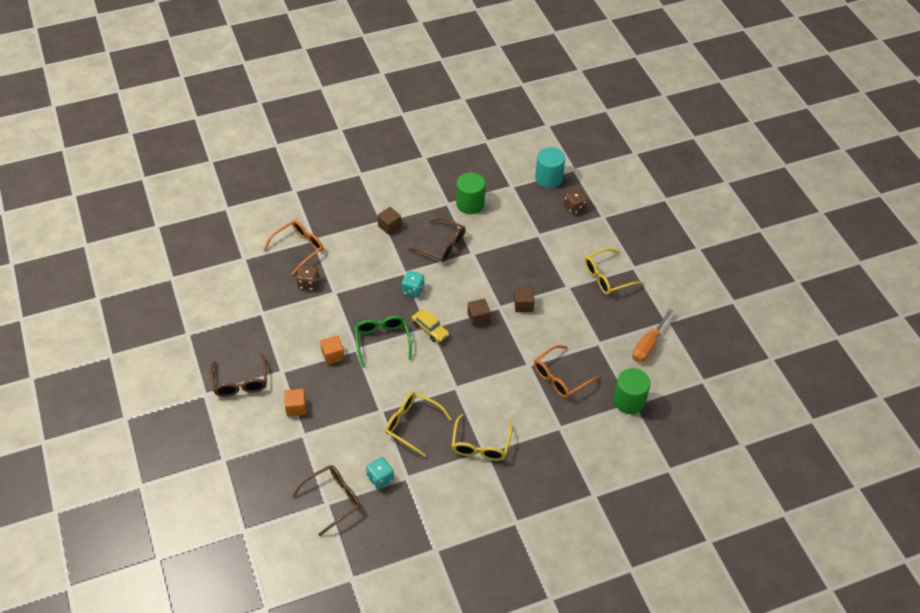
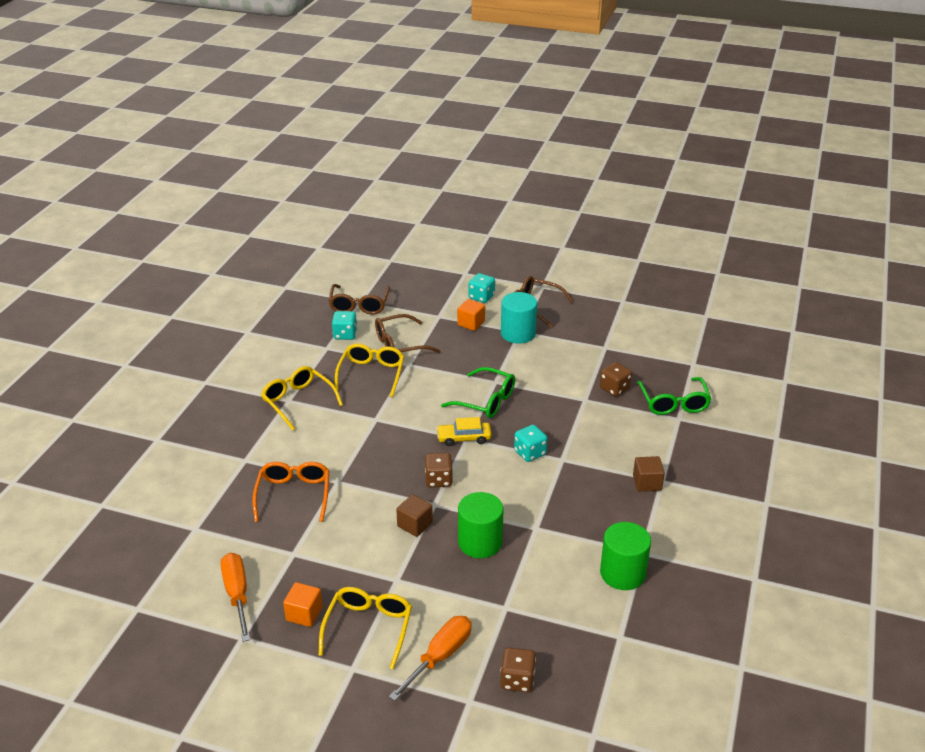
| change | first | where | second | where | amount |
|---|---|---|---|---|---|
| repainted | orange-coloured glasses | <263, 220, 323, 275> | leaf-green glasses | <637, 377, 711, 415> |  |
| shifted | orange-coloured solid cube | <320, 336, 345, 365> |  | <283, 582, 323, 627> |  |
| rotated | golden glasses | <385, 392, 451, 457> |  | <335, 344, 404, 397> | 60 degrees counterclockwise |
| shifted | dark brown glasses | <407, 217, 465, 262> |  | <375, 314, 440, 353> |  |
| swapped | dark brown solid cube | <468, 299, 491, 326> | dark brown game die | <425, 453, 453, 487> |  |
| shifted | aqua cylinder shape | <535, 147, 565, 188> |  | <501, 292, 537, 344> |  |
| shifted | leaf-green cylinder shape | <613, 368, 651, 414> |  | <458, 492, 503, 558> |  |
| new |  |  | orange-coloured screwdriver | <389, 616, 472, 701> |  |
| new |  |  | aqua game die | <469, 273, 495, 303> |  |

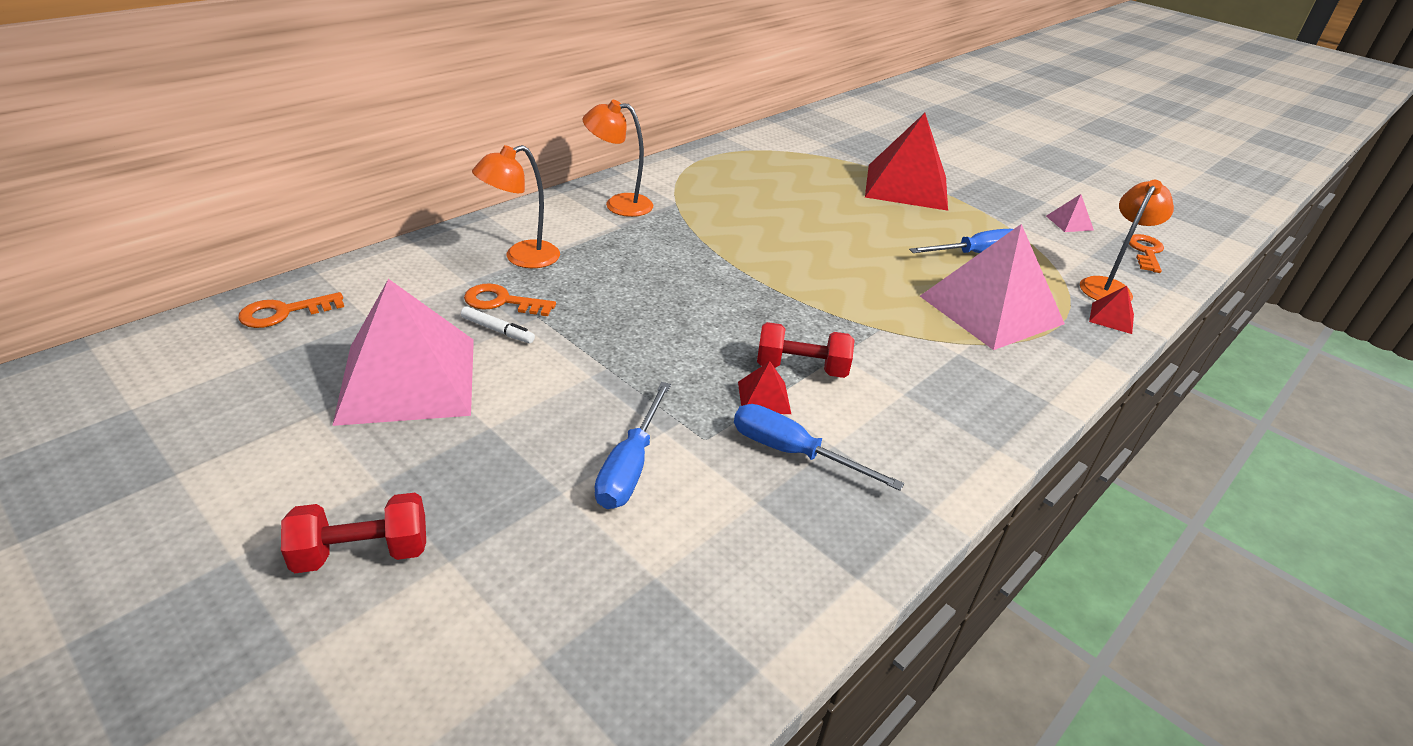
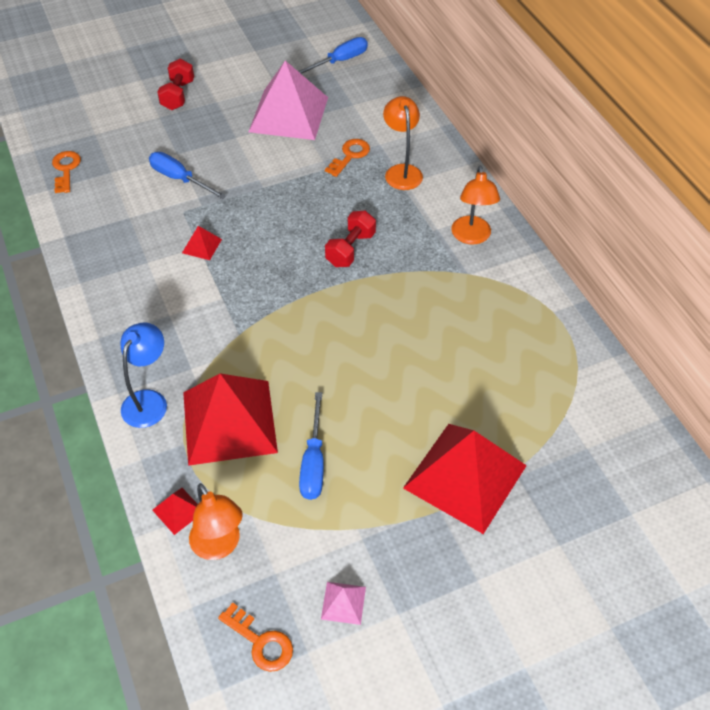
| change | first | where | second | where | amount |
|---|---|---|---|---|---|
| shifted | orange-coloured latchkey | <238, 292, 344, 328> |  | <52, 151, 81, 193> |  |
| gone | pure white felt pen | <461, 306, 535, 343> |  |  |  |
| rotated | orange-coloured desk lamp | <583, 100, 653, 217> |  | <451, 166, 500, 245> | 150 degrees clockwise |
| shifted | cobalt screwdriver | <734, 404, 904, 491> |  | <298, 37, 368, 74> |  |
| shifted | scarlet hand weight | <757, 322, 855, 378> |  | <325, 211, 376, 267> |  |
| repainted | rose-pink solid pyramid | <920, 224, 1065, 350> | scarlet solid pyramid | <183, 374, 278, 466> |  |
| new |  |  | cobalt desk lamp | <120, 322, 167, 428> |  |

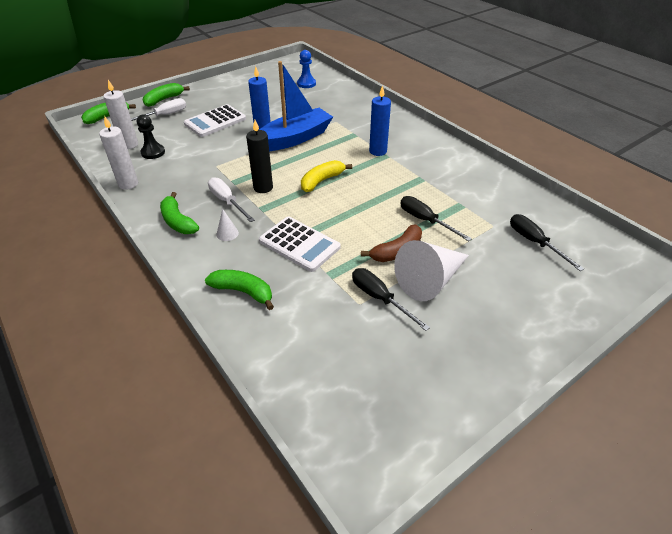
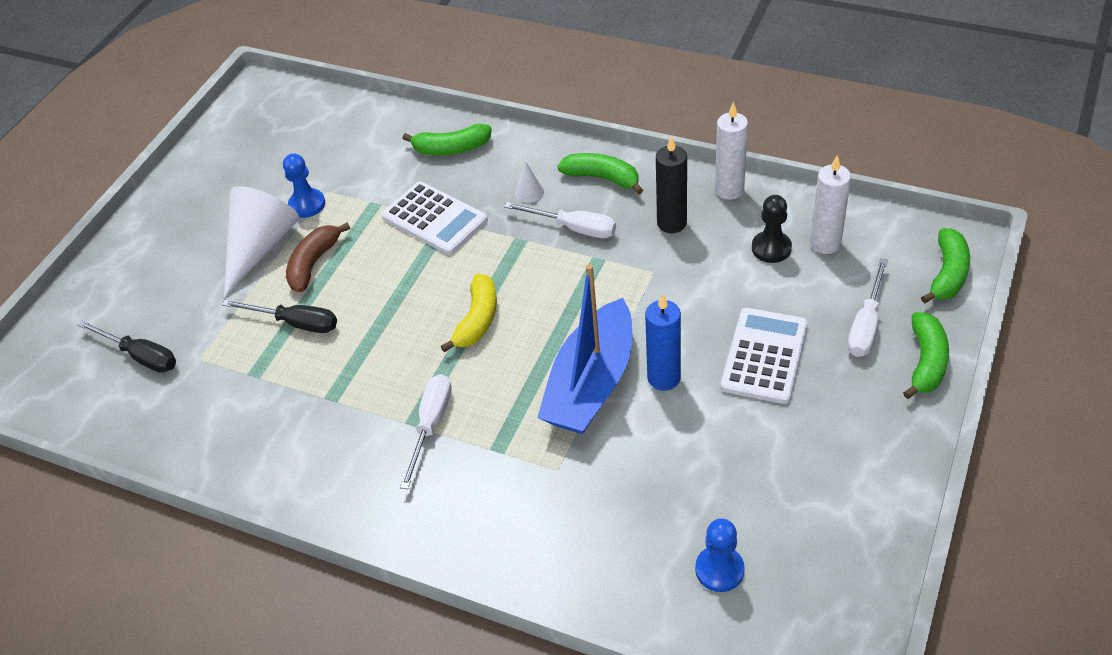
| change | first | where | second | where | amount |
|---|---|---|---|---|---|
| shifted | ebony pillar candle | <246, 120, 273, 193> |  | <656, 136, 687, 233> |  |
| rotated | pure white calculator | <259, 216, 341, 272> |  | <381, 181, 488, 255> | 150 degrees counterclockwise |
| swapped | ebony screwdriver | <352, 268, 430, 331> | cobalt pawn | <283, 154, 325, 218> |  |
| swapped | cobalt pillar candle | <369, 85, 391, 156> | pure white screwdriver | <400, 374, 452, 489> |  |

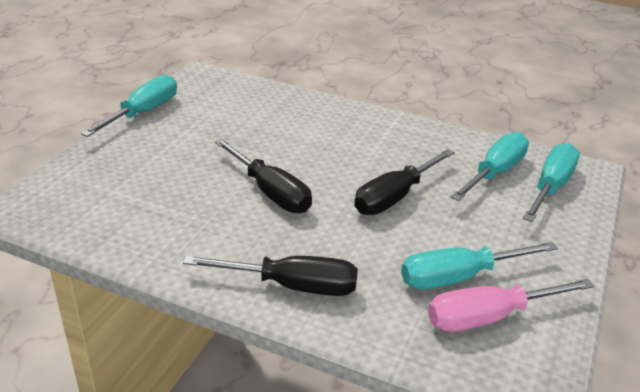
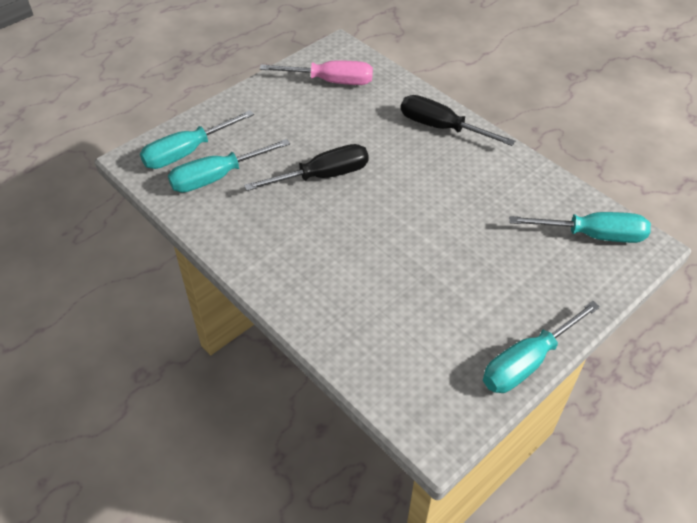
| change | first | where | second | where | amount |
|---|---|---|---|---|---|
| gone | ebony screwdriver | <214, 138, 312, 213> |  |  |  |
| shifted | aqua screwdriver | <401, 242, 558, 289> |  | <509, 212, 651, 243> |  |

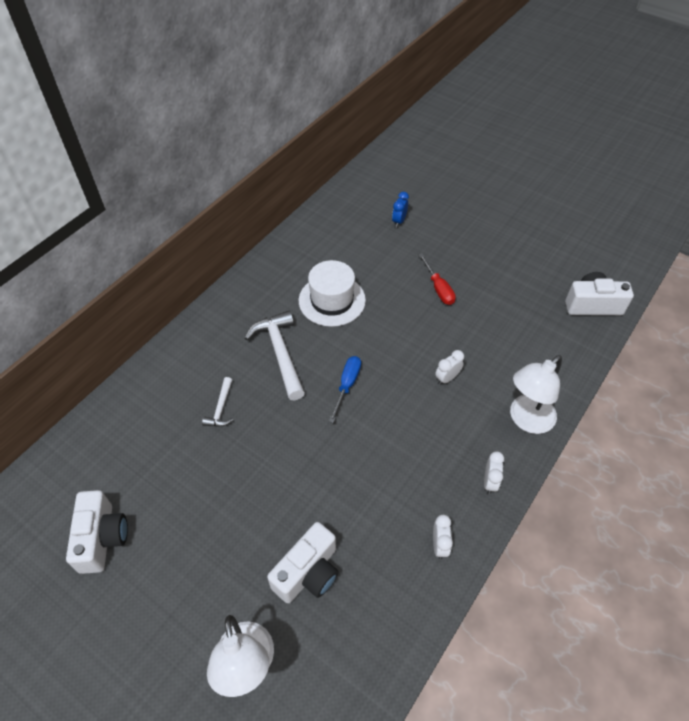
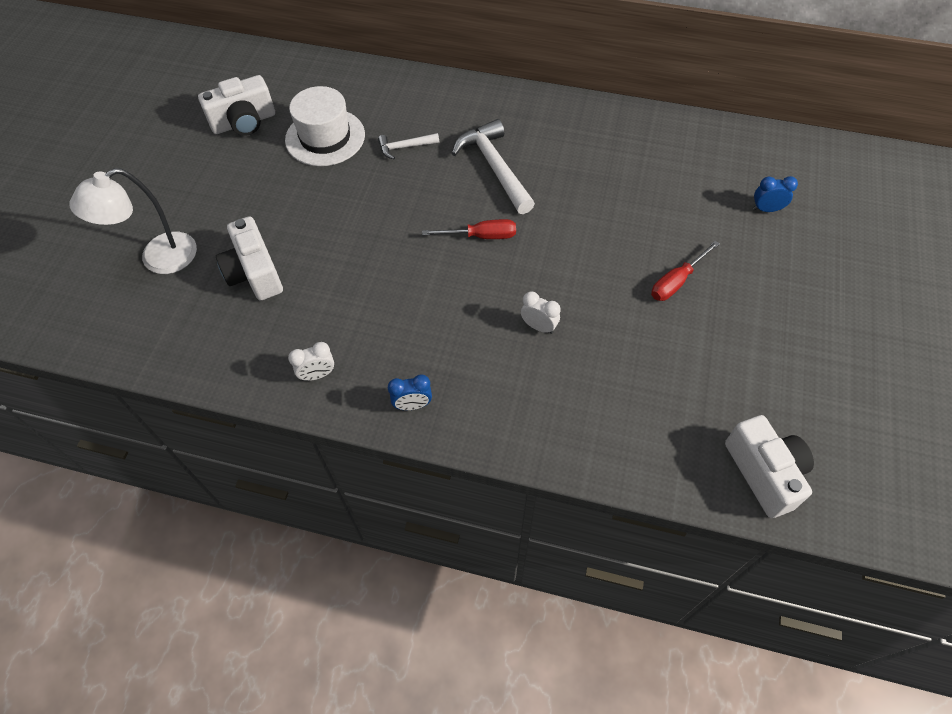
| change | first | where | second | where | amount |
|---|---|---|---|---|---|
| rotated | pure white claw hammer | <245, 311, 305, 400> |  | <452, 119, 535, 214> | 75 degrees counterclockwise |
| rotated | pure white compact camera | <267, 522, 338, 603> |  | <216, 216, 283, 301> | 45 degrees clockwise |
| shifted | pure white top hat | <299, 260, 366, 327> |  | <285, 86, 365, 166> |  |
| repainted | cobalt screwdriver | <329, 356, 361, 423> | scarlet screwdriver | <422, 219, 516, 239> |  |
| repainted | pure white bedside clock | <484, 451, 504, 494> | cobalt bedside clock | <388, 375, 432, 410> |  |
| gone | pure white desk lamp | <510, 355, 562, 434> |  |  |  |

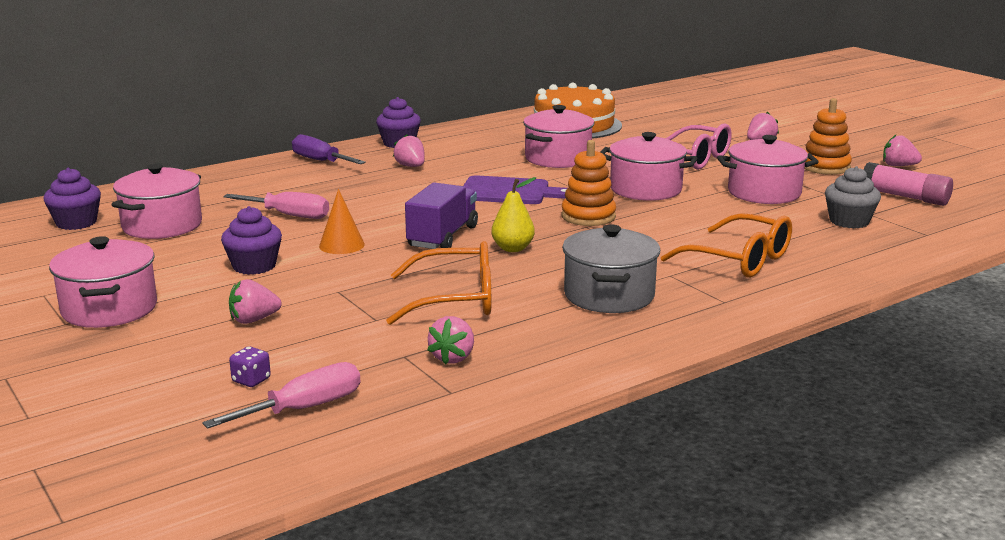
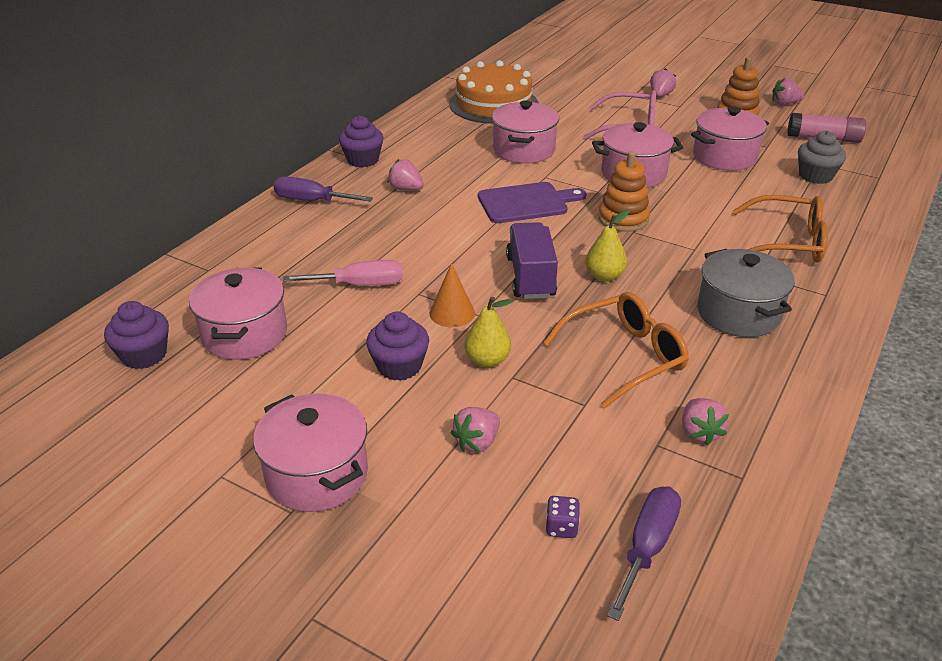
| change | first | where | second | where | amount |
|---|---|---|---|---|---|
| repainted | rose-pink screwdriver | <202, 362, 361, 429> | violet screwdriver | <607, 486, 681, 621> |  |
| new |  |  | golden pear fruit | <465, 297, 513, 367> |  |

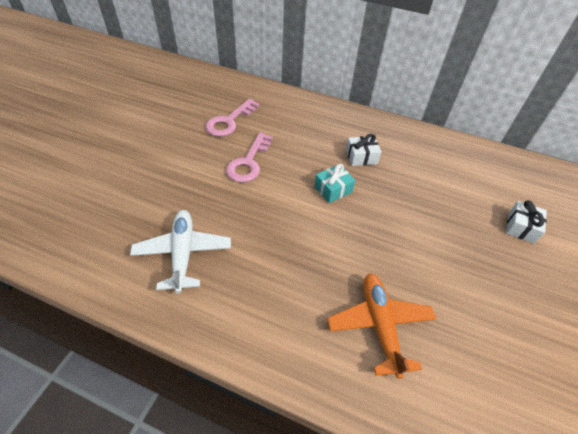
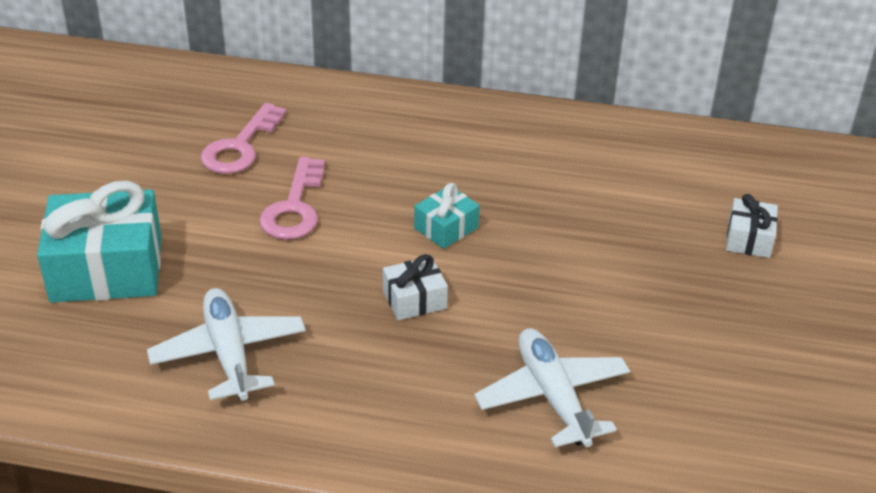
| change | first | where | second | where | amount |
|---|---|---|---|---|---|
| repainted | orange-coloured toy plane | <327, 274, 436, 379> | pure white toy plane | <474, 328, 630, 447> |  |
| shifted | pure white wrapped gift | <346, 134, 381, 166> |  | <383, 254, 448, 320> |  |
| new |  |  | aqua wrapped gift | <37, 181, 161, 302> |  |

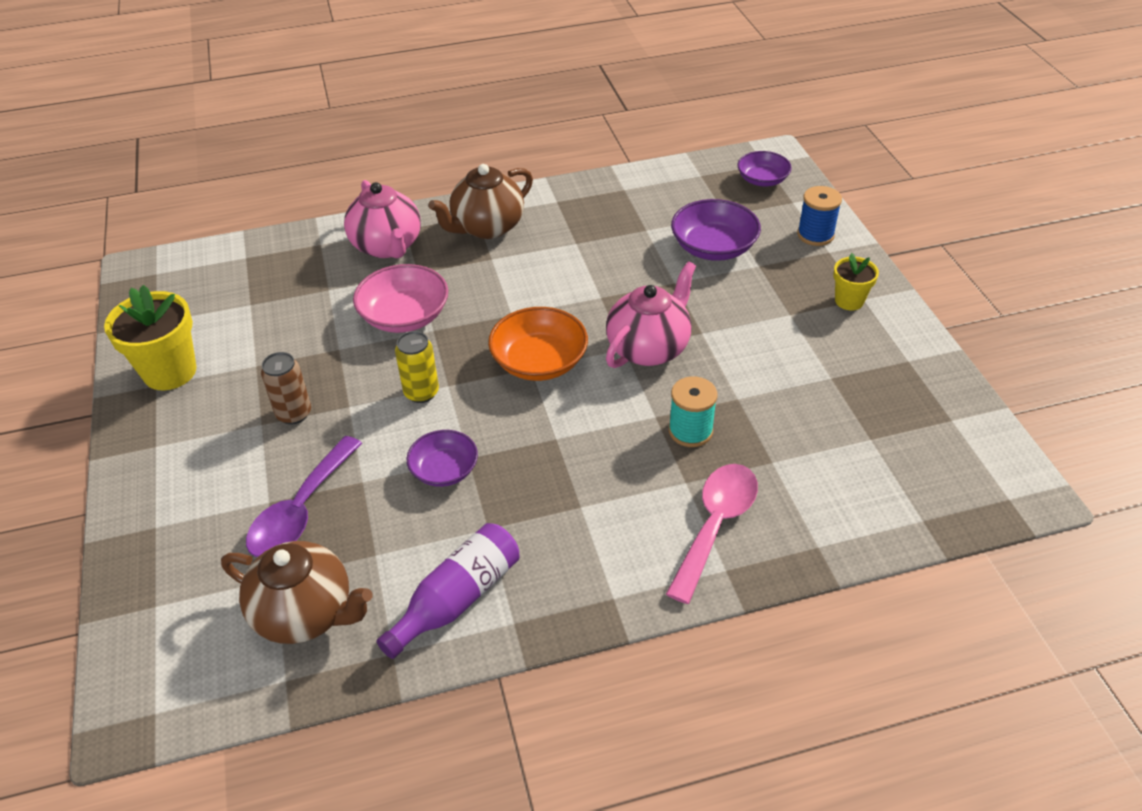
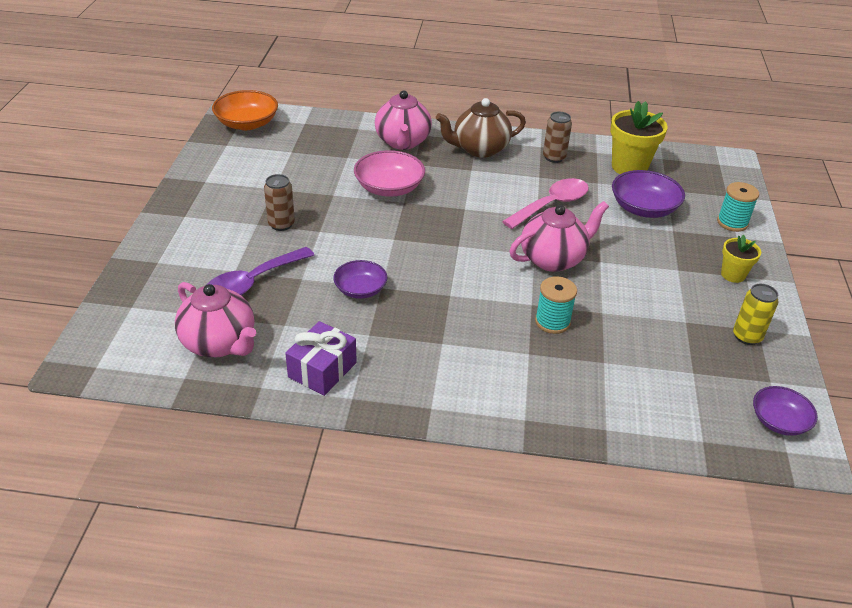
| change | first | where | second | where | amount |
|---|---|---|---|---|---|
| shifted | golden plant pot | <104, 285, 197, 390> |  | <610, 101, 668, 174> |  |
| repainted | dark brown tea pot | <221, 541, 372, 644> | rose-pink tea pot | <175, 282, 256, 357> |  |
| swapped | violet drink bottle | <377, 523, 519, 659> | violet wrapped gift | <285, 321, 357, 396> |  |
| shifted | golden tin | <395, 331, 439, 403> |  | <733, 284, 778, 345> |  |
| shifted | orange-coloured bowl | <488, 307, 588, 381> |  | <212, 90, 278, 130> |  |
| shifted | rose-pink teaspoon | <666, 464, 758, 604> |  | <502, 178, 589, 229> |  |
| shifted | violet bowl | <737, 151, 792, 187> |  | <753, 386, 818, 436> |  |
| repainted | cobalt spool | <797, 186, 842, 246> | aqua spool | <717, 182, 759, 232> |  |
| new |  |  | dark brown tin | <543, 111, 572, 163> |  |

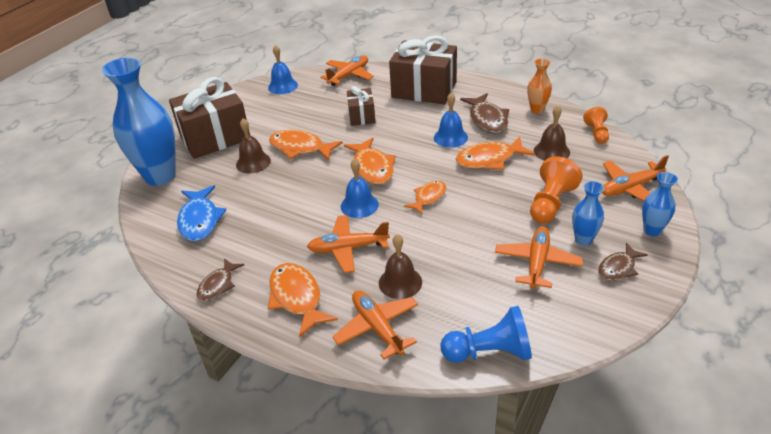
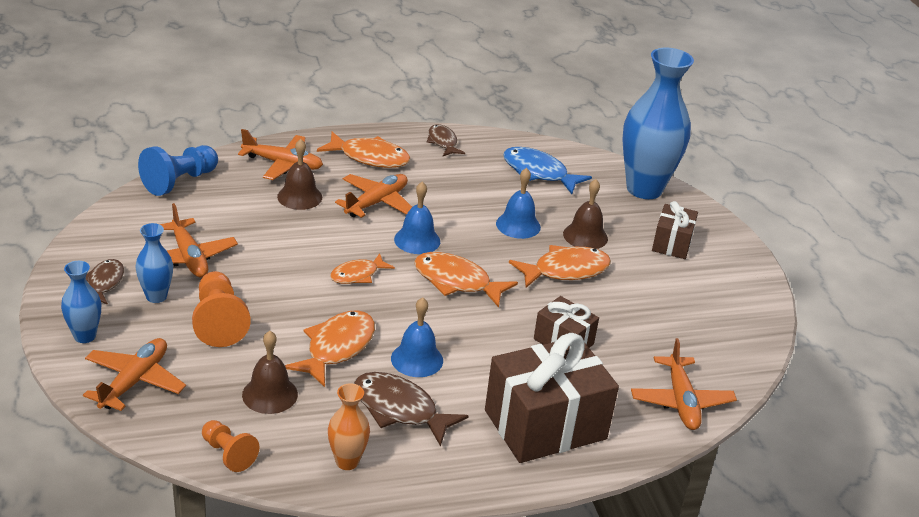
| change | first | where | second | where | amount |
|---|---|---|---|---|---|
| scaled | dark brown wrapped gift | <169, 77, 250, 159> |  | <652, 201, 698, 259> | x0.53 |
| shifted | cobalt bell | <268, 45, 298, 94> |  | <496, 168, 541, 239> |  |
| rotated | orange-coloured toy fish | <404, 181, 446, 215> |  | <330, 253, 395, 284> | 60 degrees clockwise |

